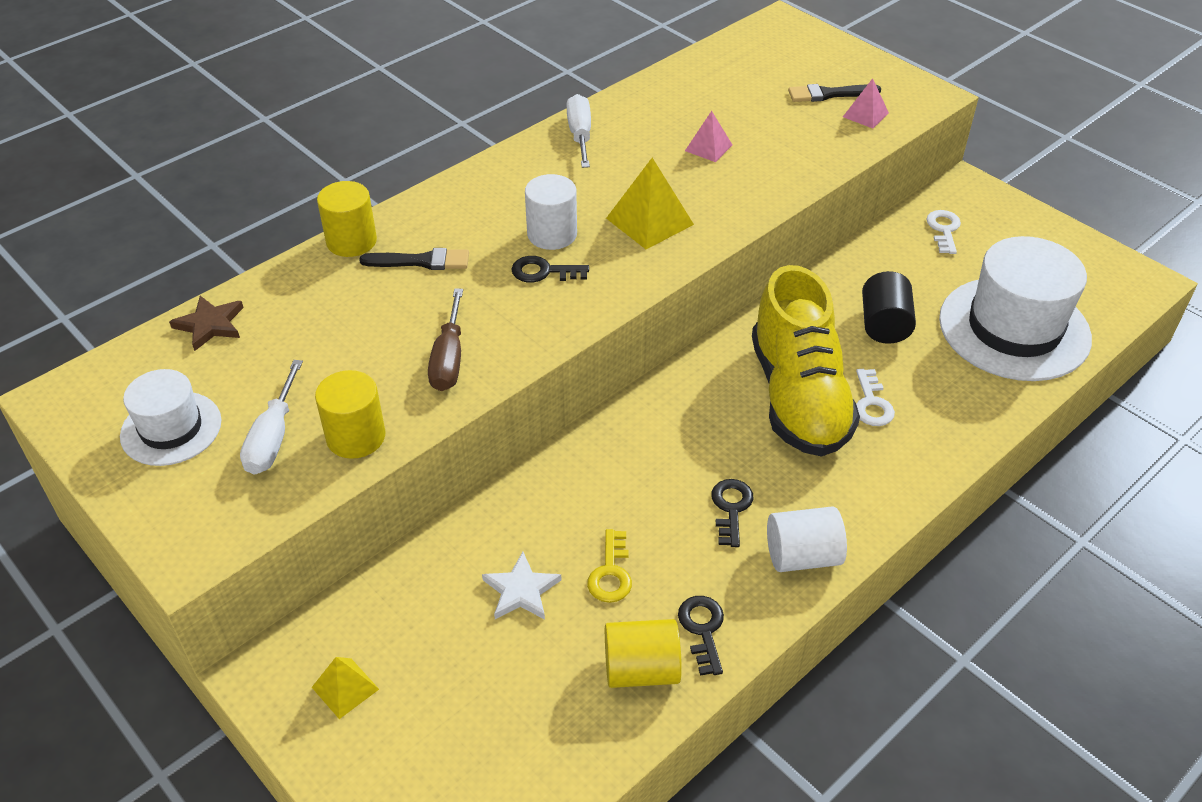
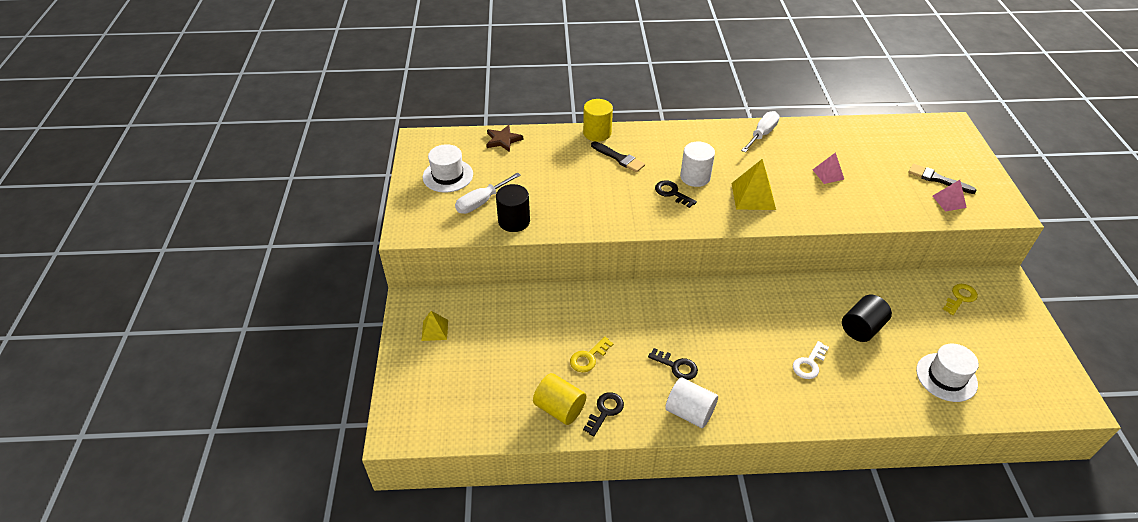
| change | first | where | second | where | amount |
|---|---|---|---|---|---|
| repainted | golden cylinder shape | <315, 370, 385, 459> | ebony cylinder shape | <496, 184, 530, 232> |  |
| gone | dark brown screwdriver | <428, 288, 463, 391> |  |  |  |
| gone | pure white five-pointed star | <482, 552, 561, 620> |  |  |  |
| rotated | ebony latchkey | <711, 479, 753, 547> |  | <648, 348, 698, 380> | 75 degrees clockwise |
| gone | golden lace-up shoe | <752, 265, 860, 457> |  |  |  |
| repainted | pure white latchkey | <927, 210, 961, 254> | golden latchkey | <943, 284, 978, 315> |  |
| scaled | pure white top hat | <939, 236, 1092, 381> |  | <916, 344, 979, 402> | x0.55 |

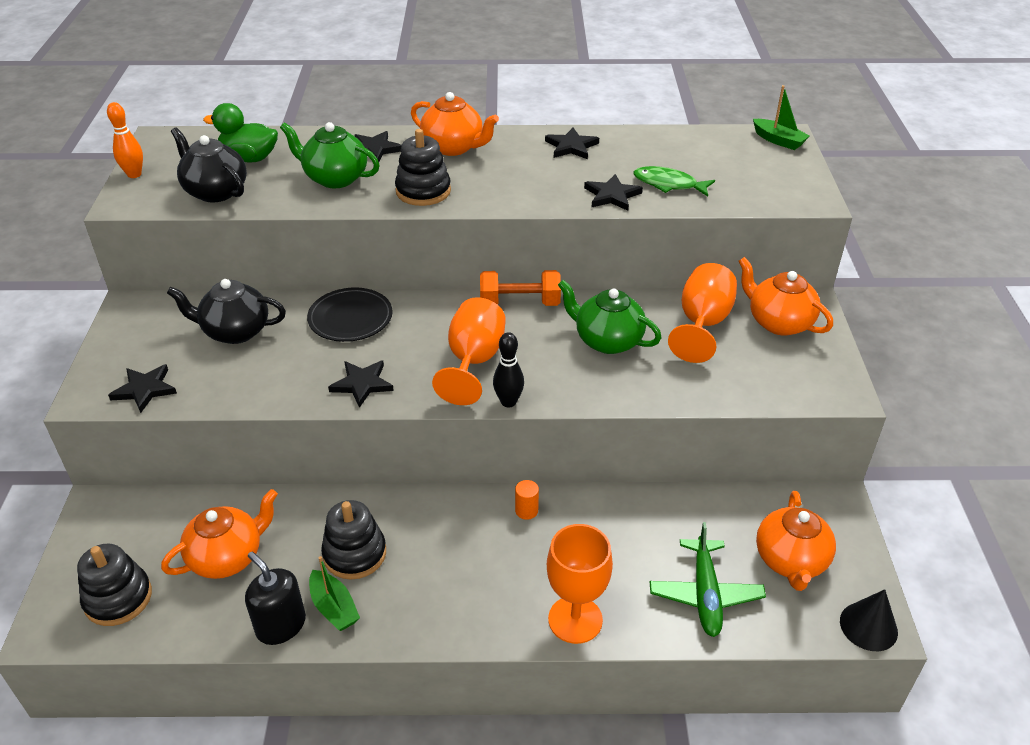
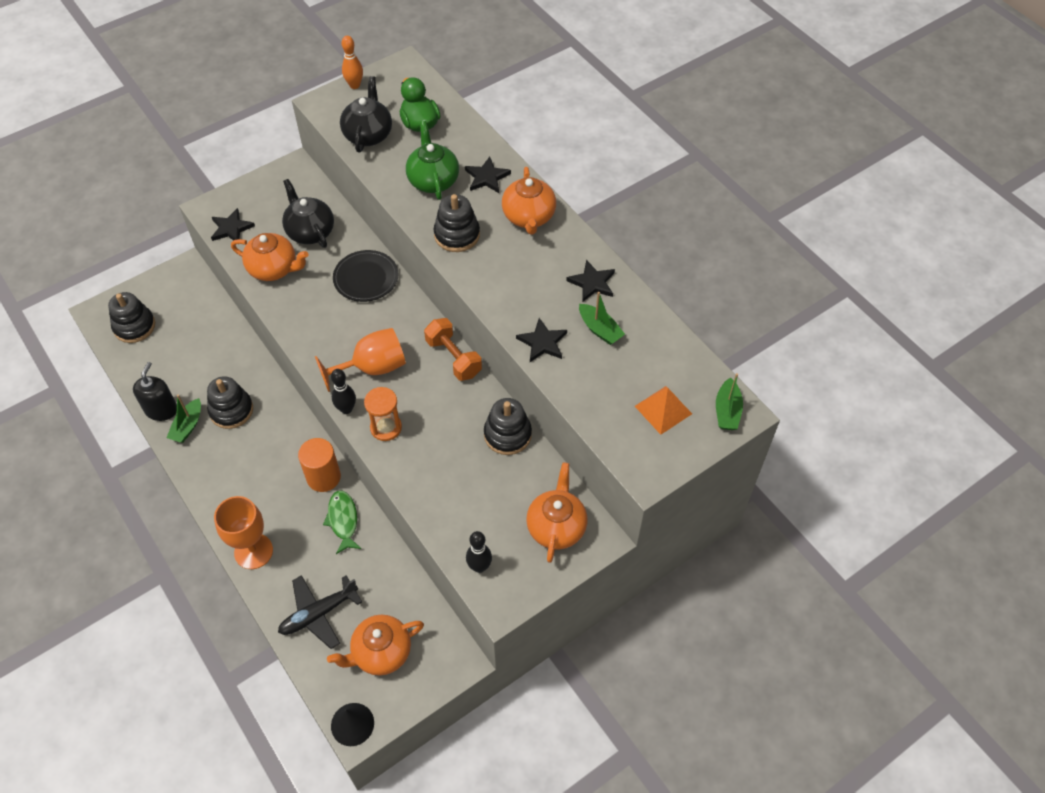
| change | first | where | second | where | amount |
|---|---|---|---|---|---|
| shifted | orange-coloured tea pot | <161, 489, 278, 579> |  | <231, 233, 309, 281> |  |
| gone | ebony five-pointed star | <328, 360, 394, 408> |  |  |  |
| scaled | orange-coloured cylinder shape | <515, 480, 539, 520> |  | <298, 438, 341, 492> | x1.96 |
| gone | leaf-green tea pot | <558, 280, 662, 354> |  |  |  |
| shifted | leaf-green toy fish | <633, 166, 715, 196> |  | <323, 490, 361, 554> |  |
| repainted | leaf-green toy plane | <650, 522, 766, 637> | ebony toy plane | <278, 575, 362, 649> |  |
| gone | orange-coloured goblet | <668, 263, 737, 363> |  |  |  |
| new |  |  | orange-coloured sand timer | <364, 387, 402, 441> |  |
| new |  |  | ebony bowling pin | <466, 531, 492, 573> |  |
| new |  |  | ebony stacking rings | <484, 398, 532, 455> |  |
| new |  |  | leaf-green toy boat | <579, 292, 625, 345> |  |
| new |  |  | orange-coloured solid pyramid | <635, 386, 692, 435> |  |

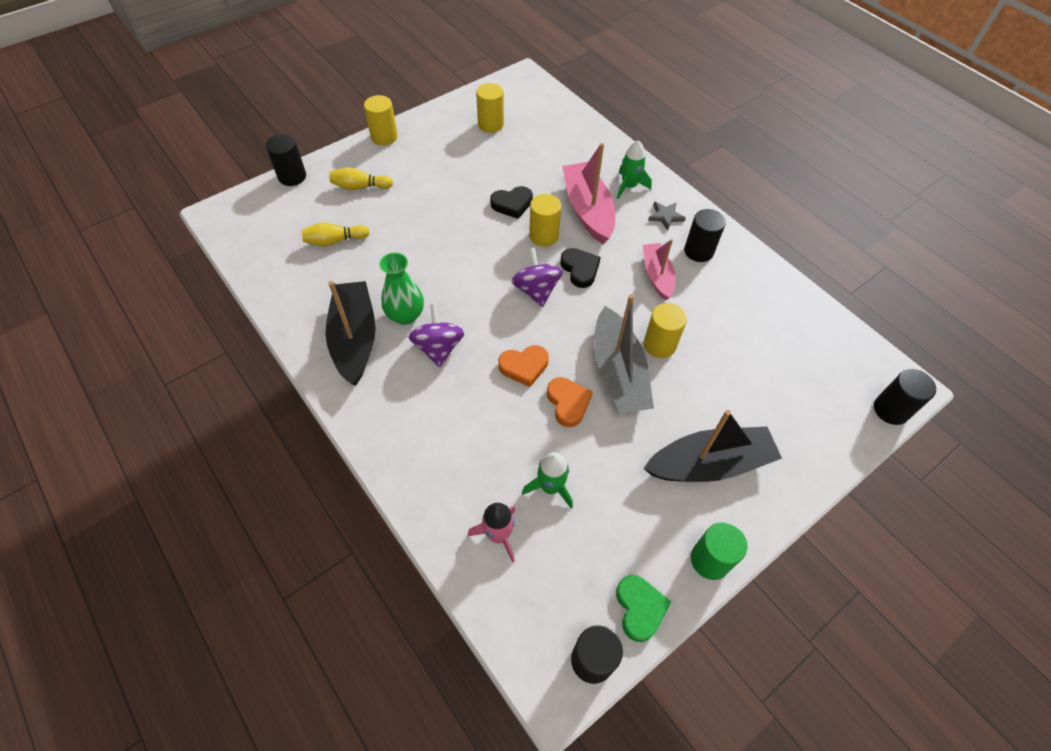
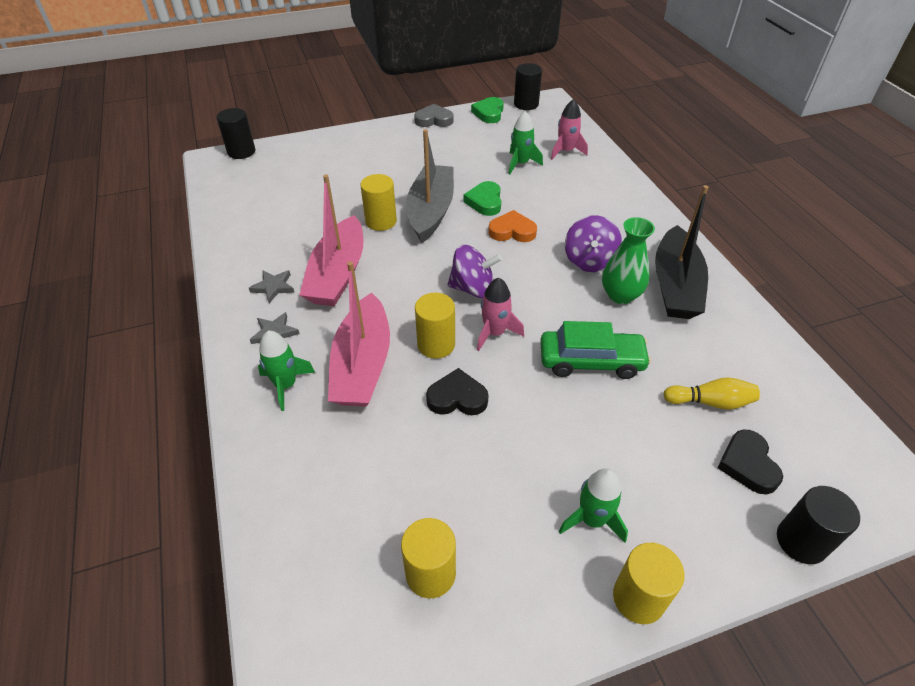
| change | first | where | second | where | amount |
|---|---|---|---|---|---|
| gone | golden bowling pin | <329, 167, 393, 190> |  |  |  |
| rotated | violet whirligig | <511, 247, 563, 307> |  | <447, 245, 502, 298> | 90 degrees counterclockwise |
| repainted | orange-coloured love heart | <547, 377, 593, 427> | leaf-green love heart | <464, 181, 501, 216> |  |
| shifted | ebony love heart | <560, 248, 601, 288> |  | <717, 429, 783, 494> |  |
| scaled | rose-pink toy boat | <643, 239, 676, 301> |  | <300, 174, 363, 306> | x1.61 |
| gone | ebony toy boat | <643, 410, 782, 482> |  |  |  |
| swapped | ebony cylinder shape | <684, 209, 726, 262> | gray five-pointed star | <249, 270, 294, 303> |  |
| swapped | leaf-green cylinder shape | <691, 522, 747, 580> | gray love heart | <414, 104, 454, 127> |  |
| new |  |  | rose-pink toy rocket | <477, 278, 524, 351> |  |
| new |  |  | leaf-green toy car | <540, 321, 651, 379> |  |
| new |  |  | leaf-green toy rocket | <559, 468, 628, 543> |  |

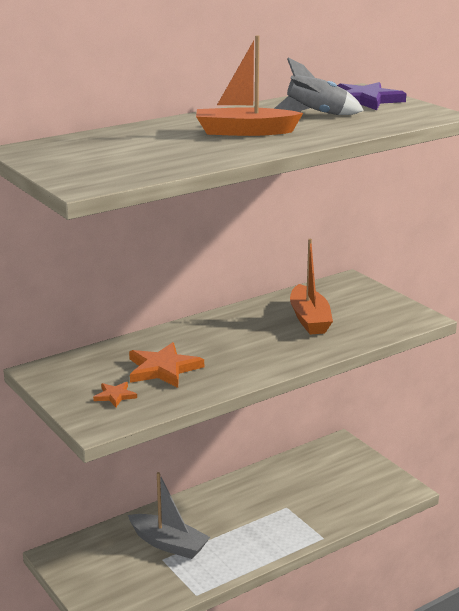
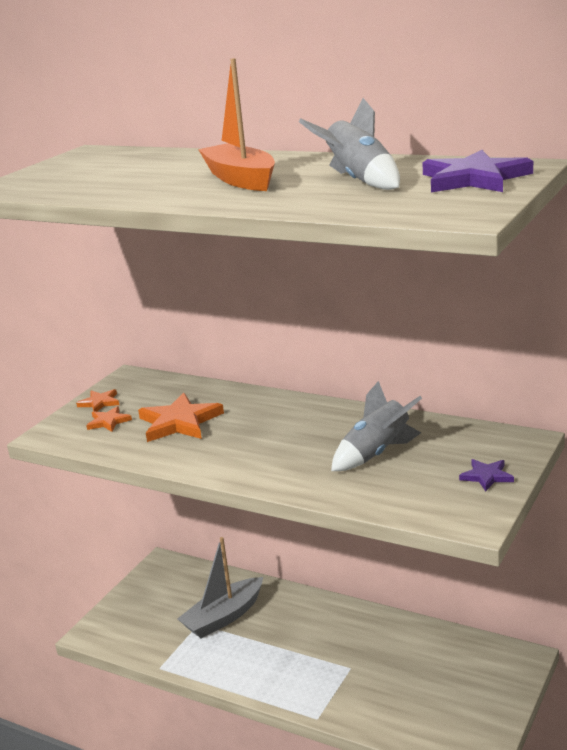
| change | first | where | second | where | amount |
|---|---|---|---|---|---|
| rotated | gray toy boat | <128, 472, 210, 559> |  | <177, 537, 263, 638> | 45 degrees clockwise |
| swapped | orange-coloured toy boat | <290, 239, 333, 335> | gray toy rocket | <331, 381, 422, 471> |  |
| new |  |  | orange-coloured five-pointed star | <76, 389, 119, 412> |  |
| new |  |  | violet five-pointed star | <459, 459, 514, 491> |  |

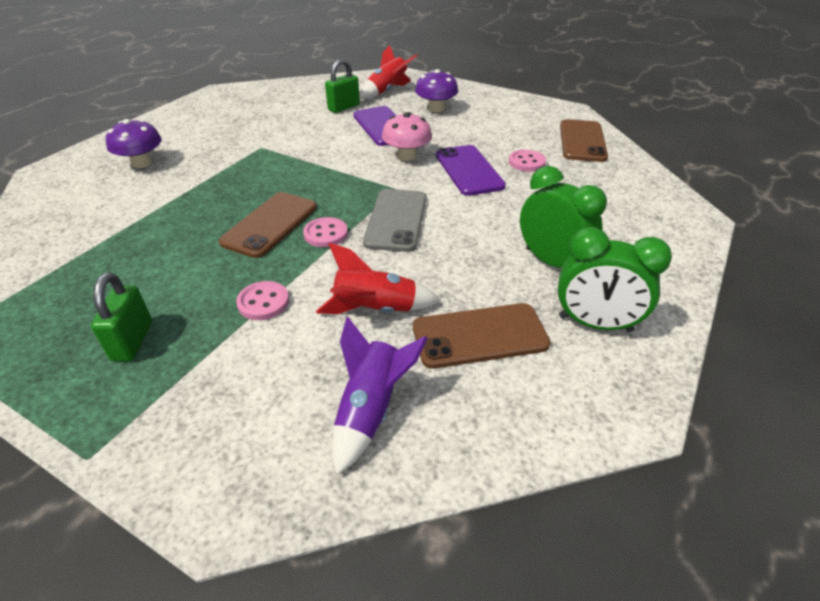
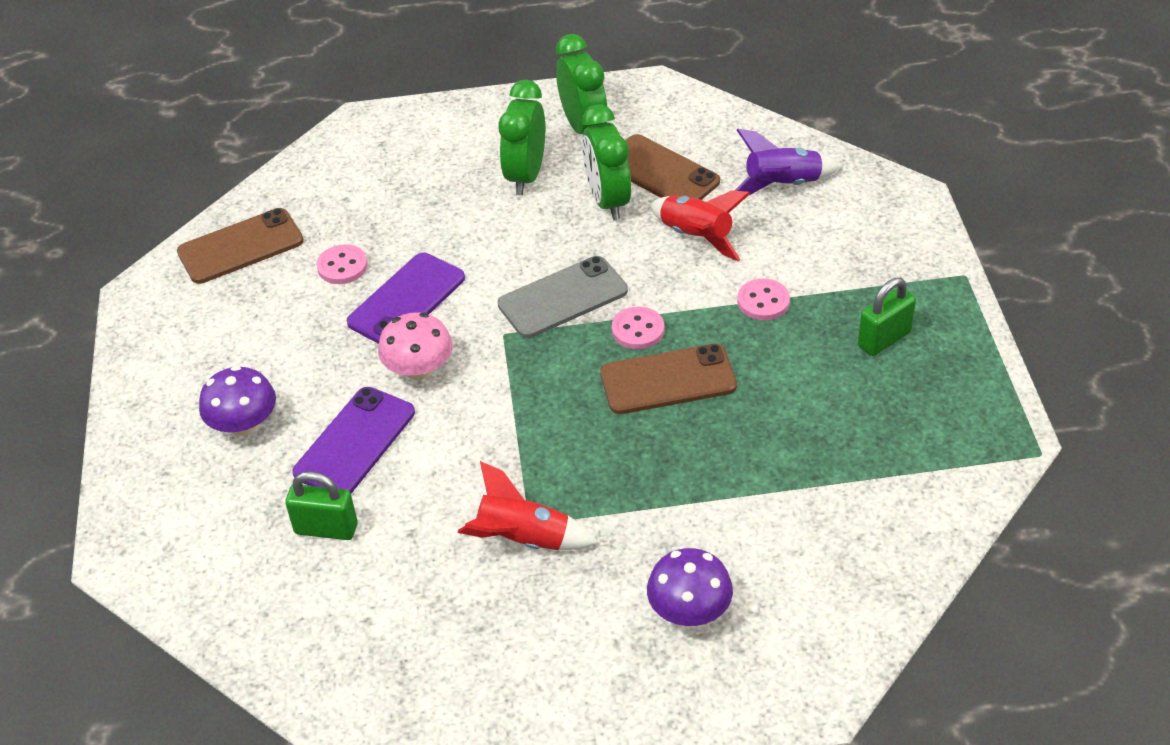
| change | first | where | second | where | amount |
|---|---|---|---|---|---|
| shifted | scarlet toy rocket | <359, 45, 418, 99> |  | <457, 461, 599, 550> |  |
| new |  |  | leaf-green bedside clock | <582, 104, 631, 220> |  |

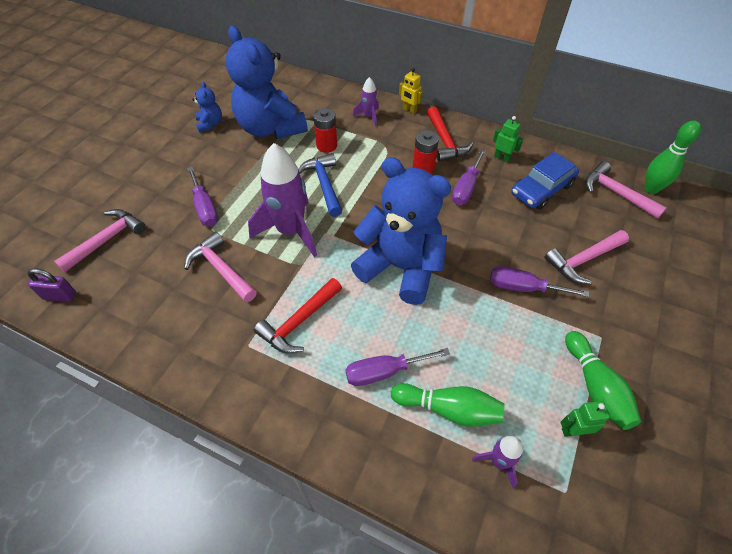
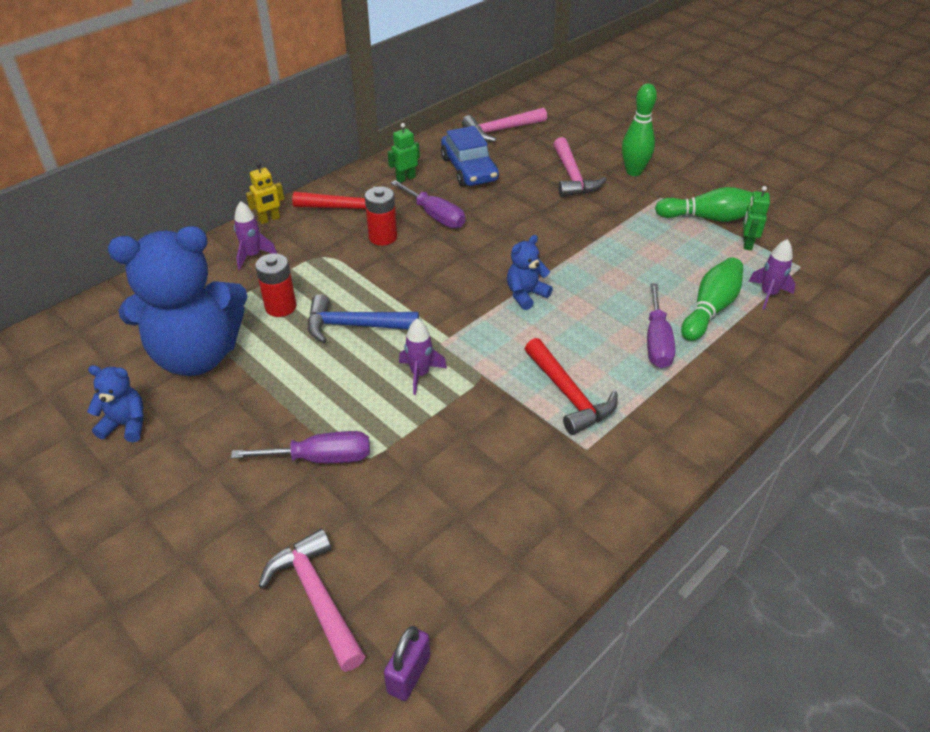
| change | first | where | second | where | amount |
|---|---|---|---|---|---|
| gone | rose-pink claw hammer | <184, 232, 257, 302> |  |  |  |
| scaled | violet toy rocket | <248, 143, 317, 257> |  | <399, 318, 447, 395> | x0.48 |
| scaled | cobalt teddy | <351, 157, 451, 305> |  | <507, 235, 553, 310> | x0.43 |
| gone | violet screwdriver | <490, 266, 589, 297> |  |  |  |
| shifted | leaf-green bowling pin | <644, 120, 701, 194> |  | <622, 83, 657, 176> |  |

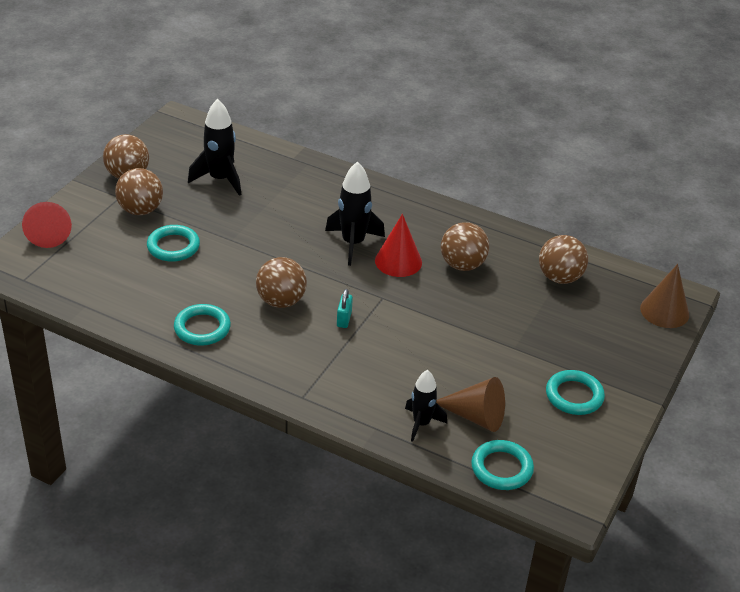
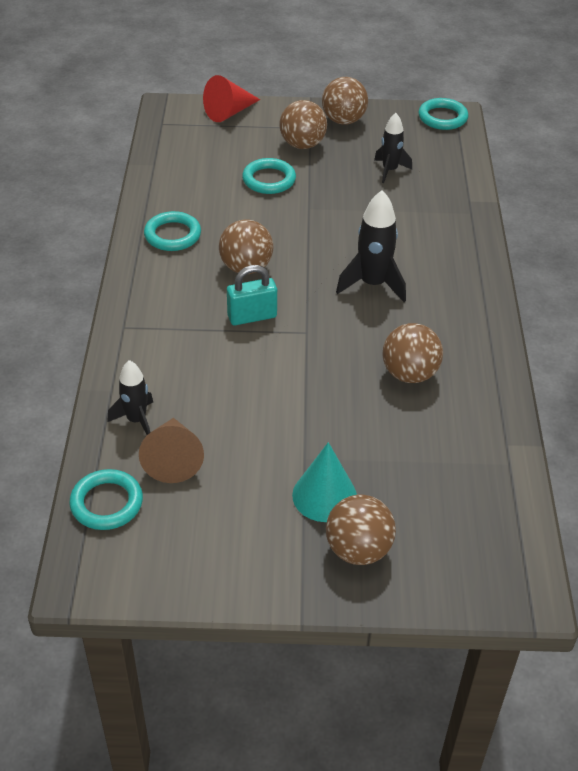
| change | first | where | second | where | amount |
|---|---|---|---|---|---|
| scaled | ebony toy rocket | <188, 99, 241, 196> |  | <374, 113, 412, 183> | x0.65 |
| scaled | aqua lock | <337, 289, 353, 328> |  | <227, 265, 277, 325> | x1.58 |
| gone | scarlet solid cone | <375, 214, 422, 277> |  |  |  |
| shifted | dark brown play ball | <539, 235, 588, 284> |  | <326, 494, 396, 565> |  |
| shifted | aqua ring | <546, 370, 605, 415> |  | <419, 98, 468, 130> |  |
| gone | dark brown solid cone | <640, 264, 689, 328> |  |  |  |
| new |  |  | aqua solid cone | <292, 442, 357, 522> |  |

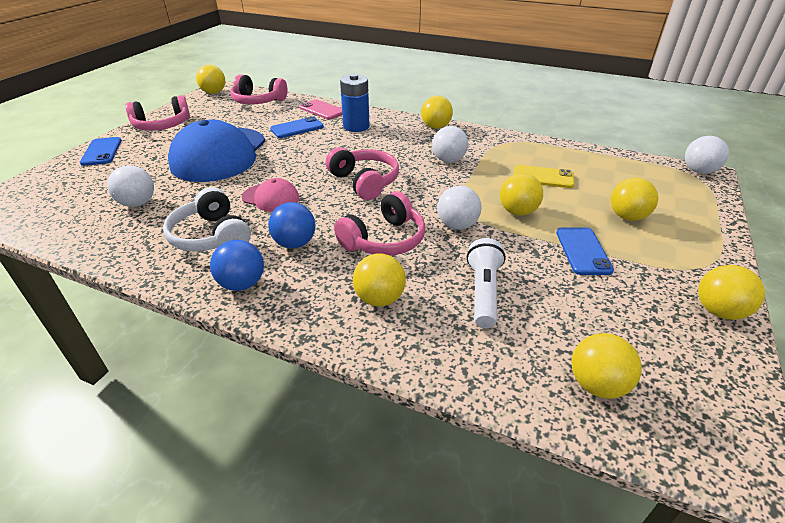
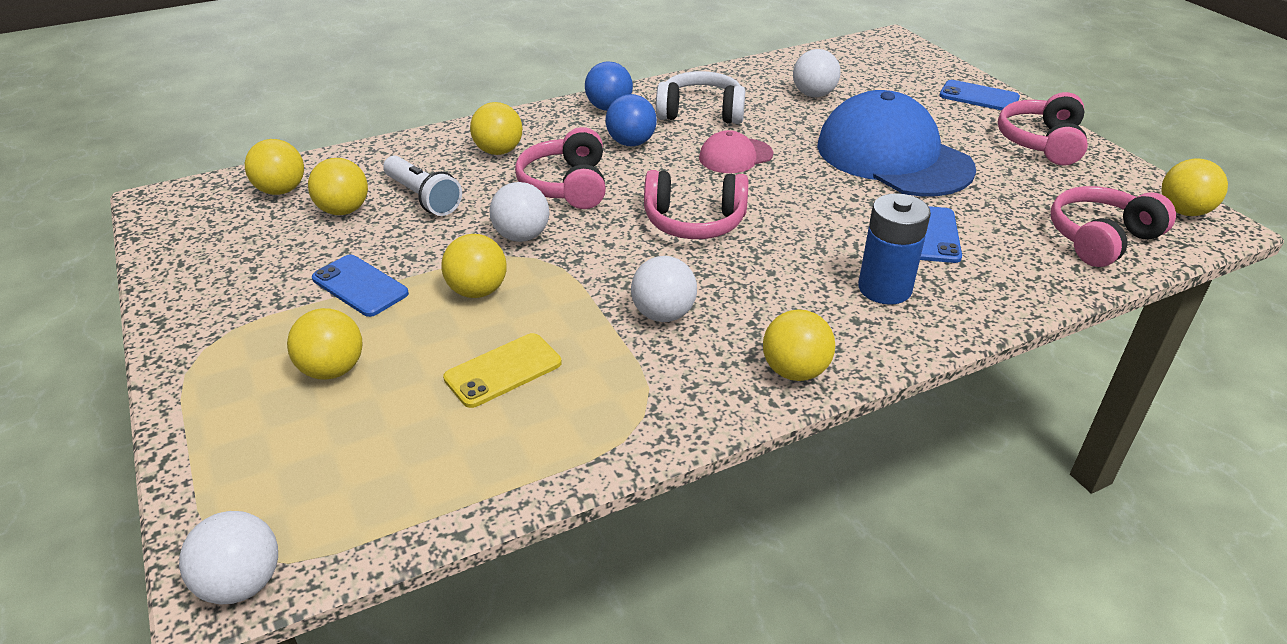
| change | first | where | second | where | amount |
|---|---|---|---|---|---|
| gone | rose-pink smartphone | <300, 99, 342, 120> |  |  |  |
| shifted | golden play ball | <698, 265, 765, 320> |  | <308, 158, 368, 215> |  |

